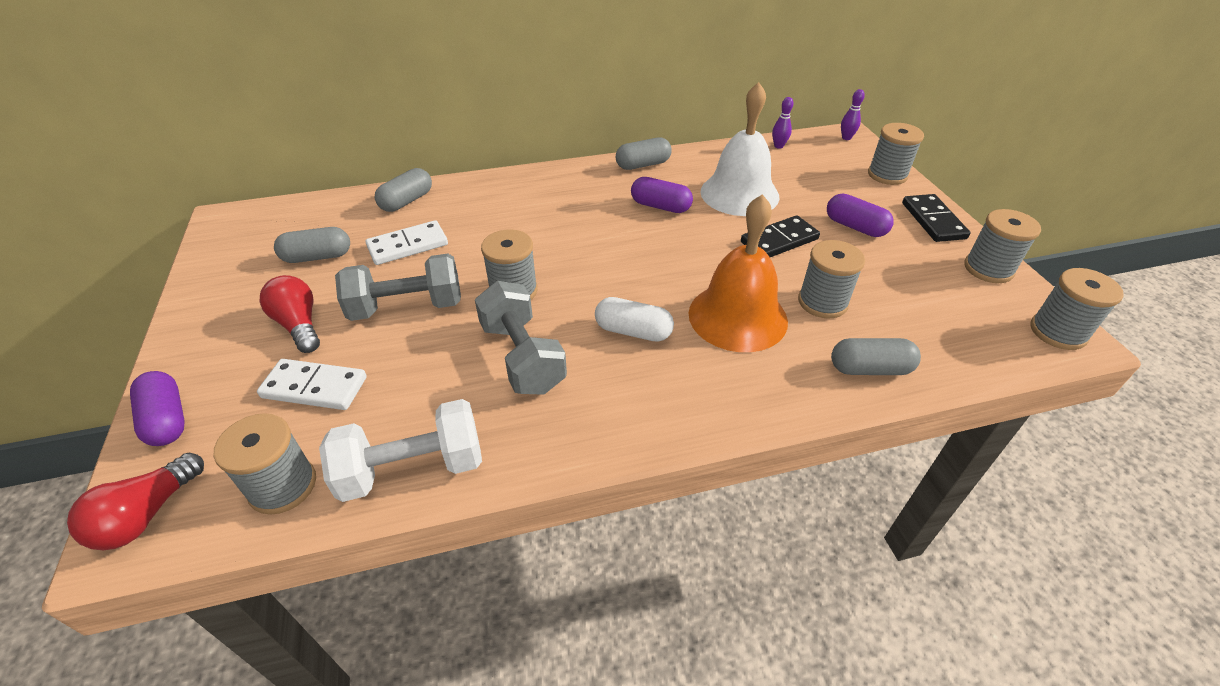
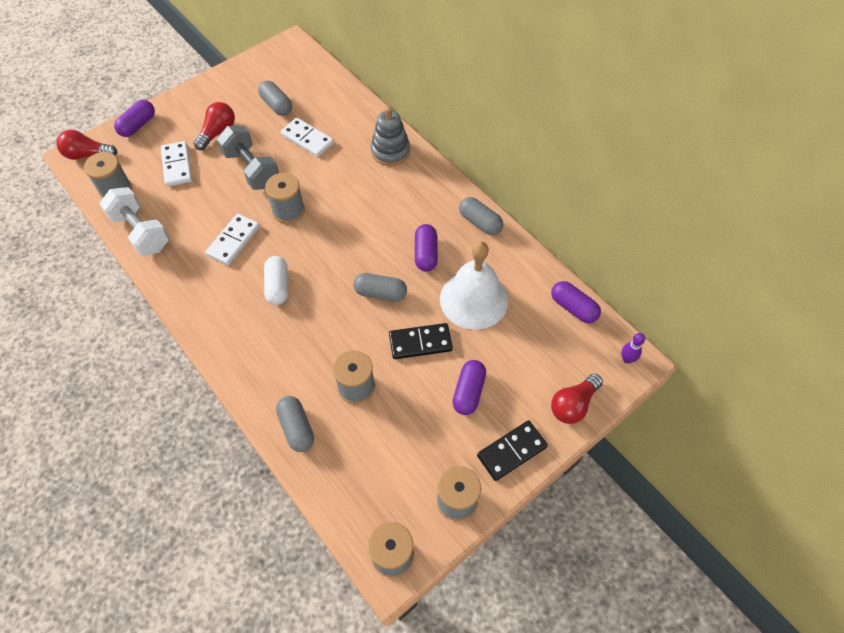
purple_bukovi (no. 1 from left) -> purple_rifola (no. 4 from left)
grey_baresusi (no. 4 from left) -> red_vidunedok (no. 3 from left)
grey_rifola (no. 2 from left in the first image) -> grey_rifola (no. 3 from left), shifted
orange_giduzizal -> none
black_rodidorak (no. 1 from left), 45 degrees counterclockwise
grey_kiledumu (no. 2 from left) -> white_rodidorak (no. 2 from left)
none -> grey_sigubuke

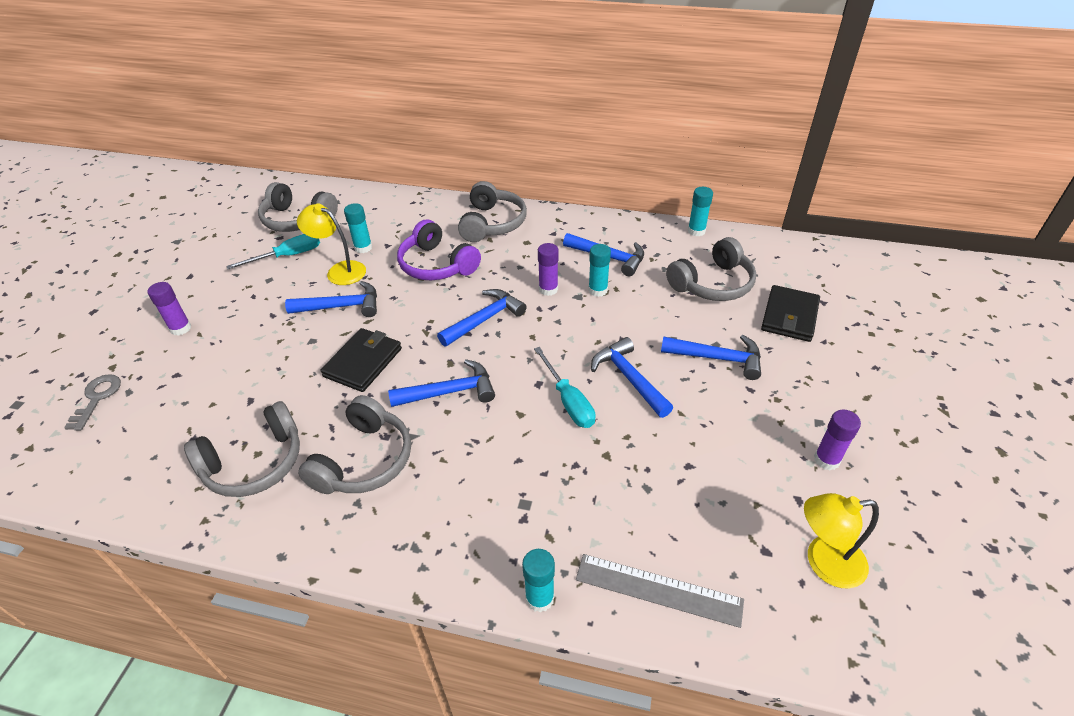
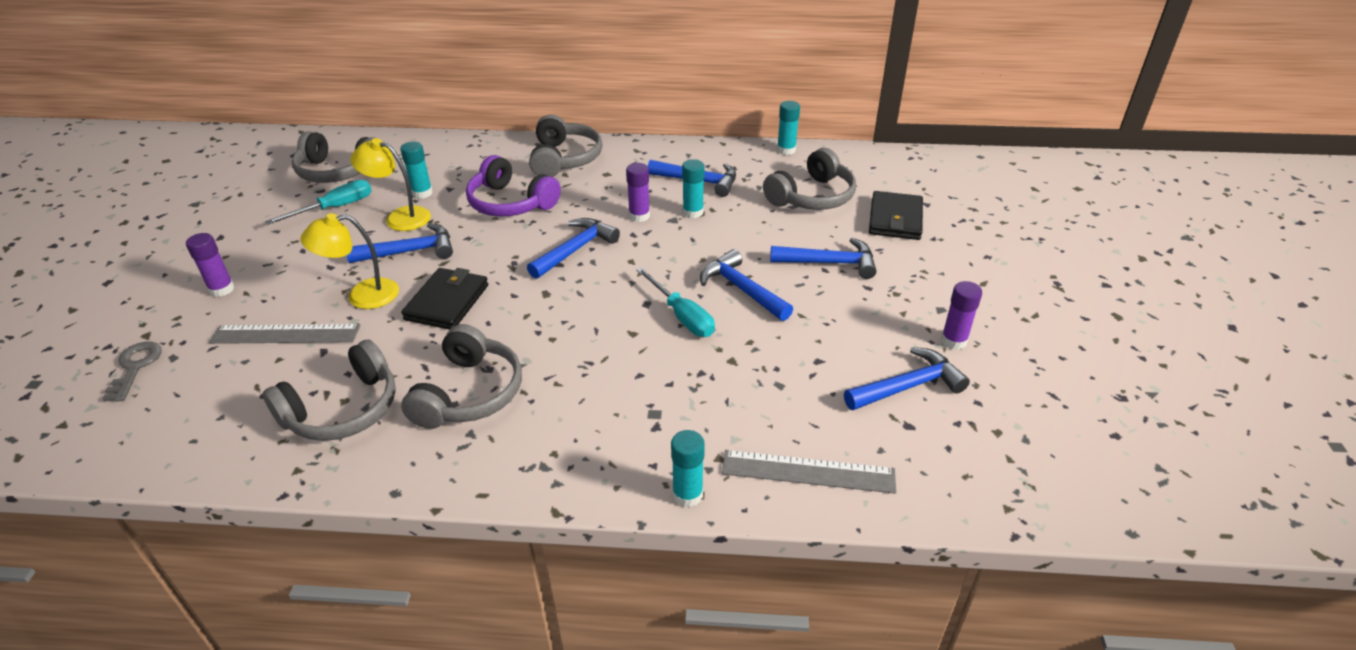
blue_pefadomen (no. 2 from left in the first image) -> blue_pefadomen (no. 6 from left), shifted
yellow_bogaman (no. 2 from left in the first image) -> yellow_bogaman (no. 1 from left), shifted
none -> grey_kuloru (no. 1 from left)

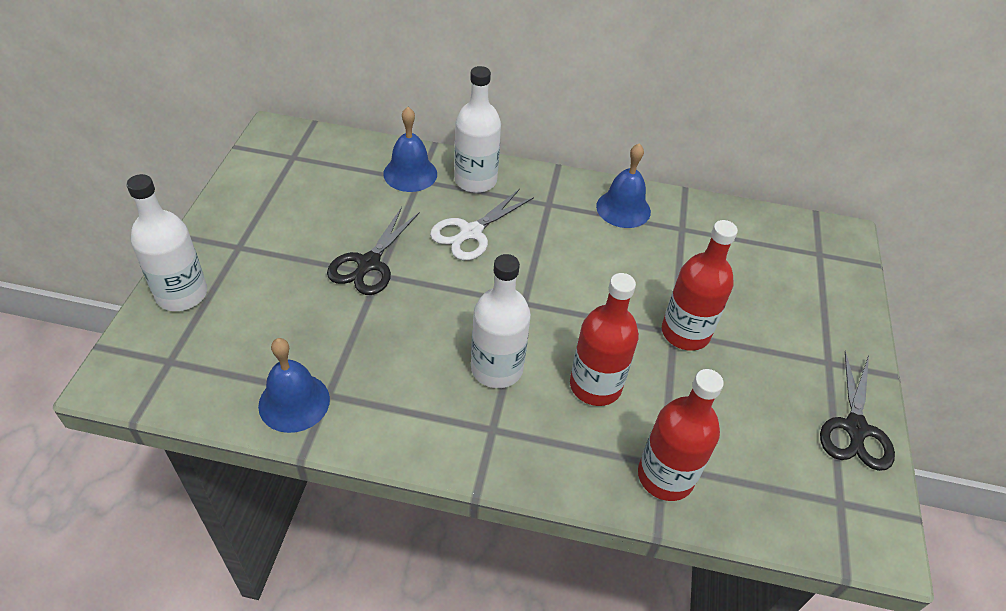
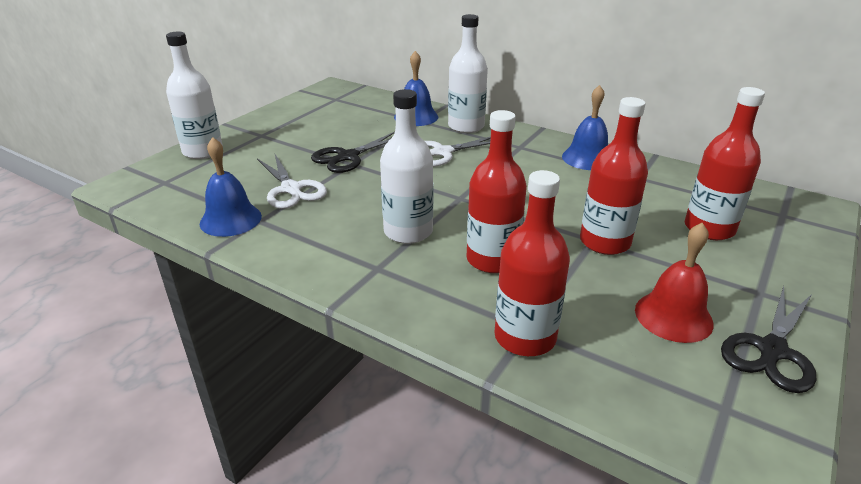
none -> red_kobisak (no. 4 from left)
none -> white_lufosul (no. 1 from left)
none -> red_giduzizal

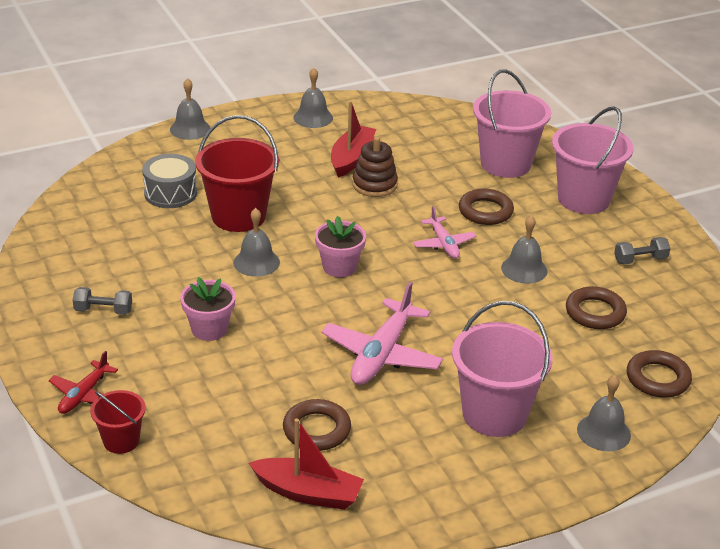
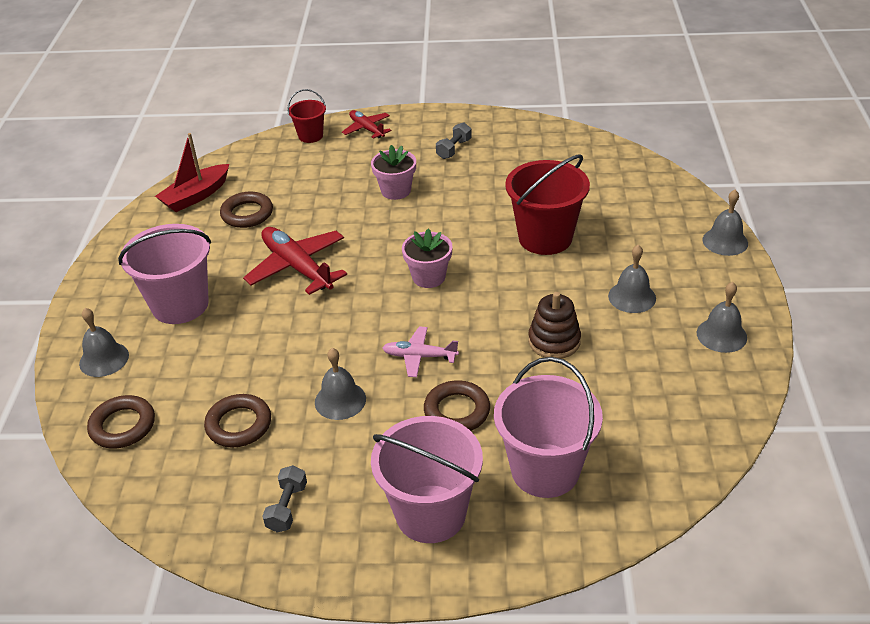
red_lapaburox (no. 2 from left) -> none
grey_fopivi -> none
grey_giduzizal (no. 2 from left in the first image) -> grey_giduzizal (no. 3 from left), shifted
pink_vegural (no. 1 from left) -> red_vegural (no. 1 from left)

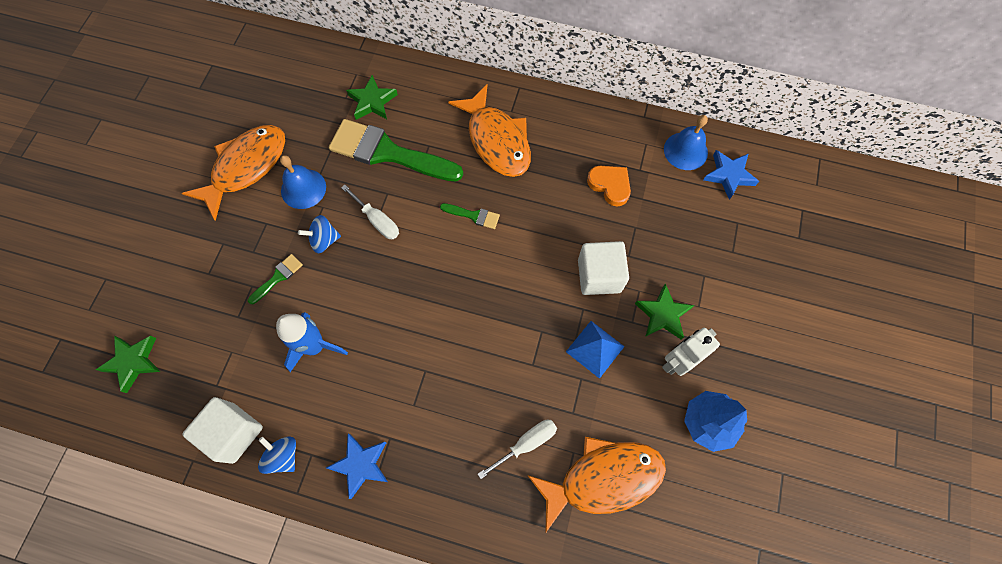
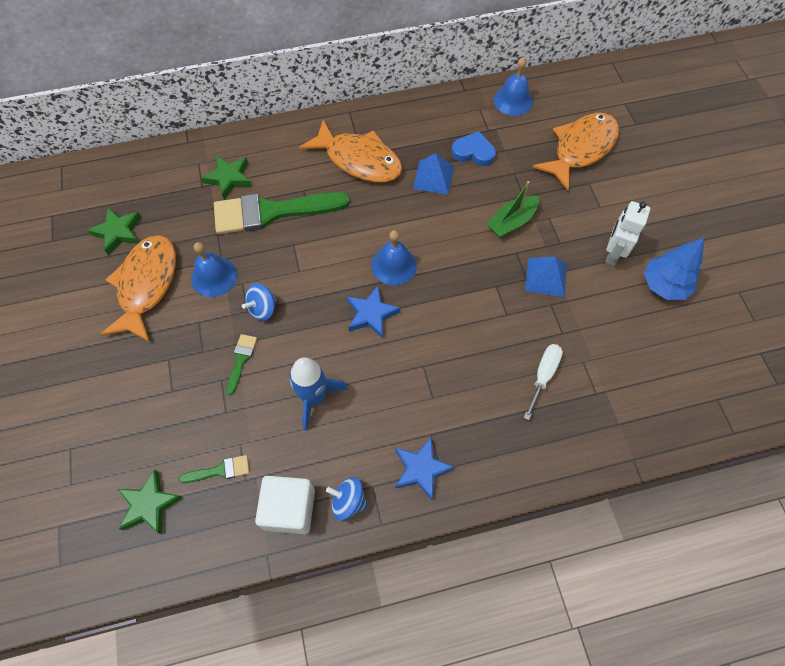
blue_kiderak (no. 2 from left in the first image) -> blue_kiderak (no. 1 from left), shifted
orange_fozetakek -> blue_fozetakek
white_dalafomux (no. 1 from left) -> none
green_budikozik (no. 3 from left in the first image) -> green_budikozik (no. 1 from left), shifted
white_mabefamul (no. 2 from left) -> green_lapaburox
green_kiderak (no. 3 from left in the first image) -> green_kiderak (no. 1 from left), shifted
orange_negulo (no. 3 from left), shifted
none -> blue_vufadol (no. 1 from left)
none -> blue_giduzizal (no. 2 from left)

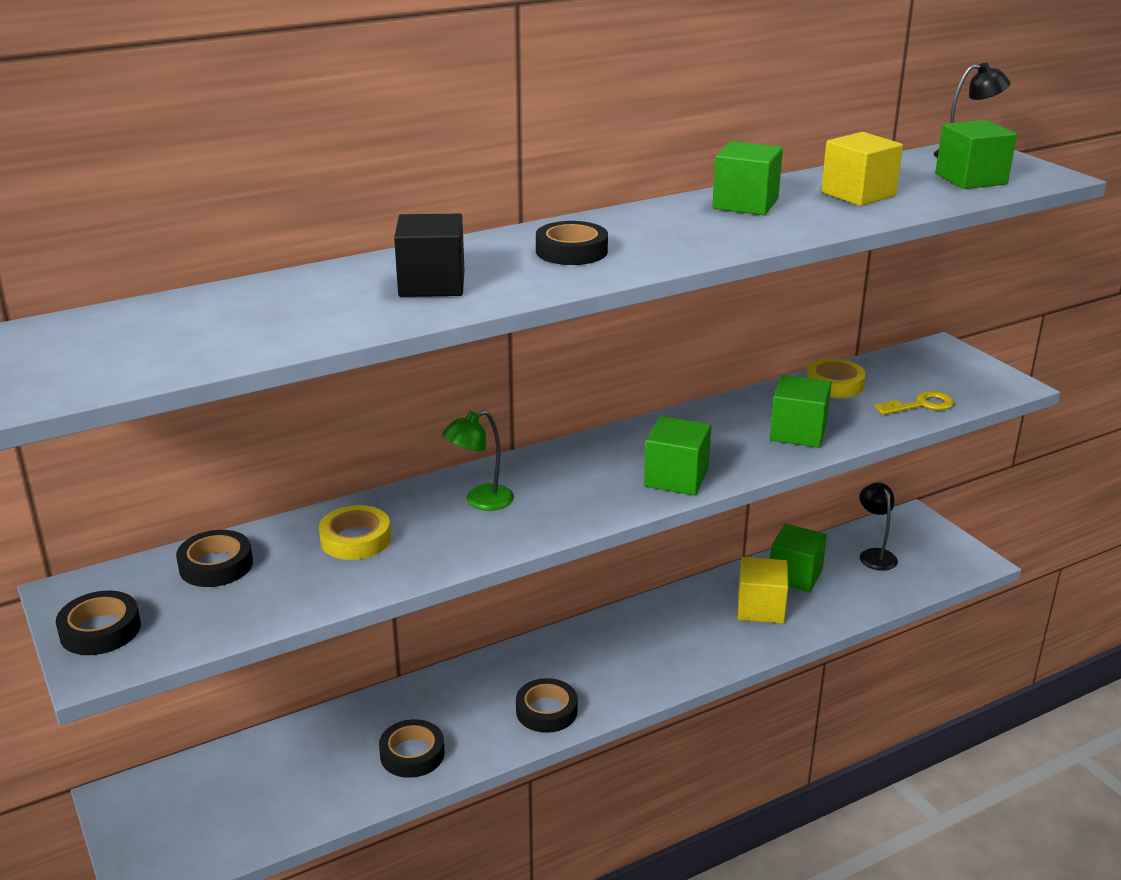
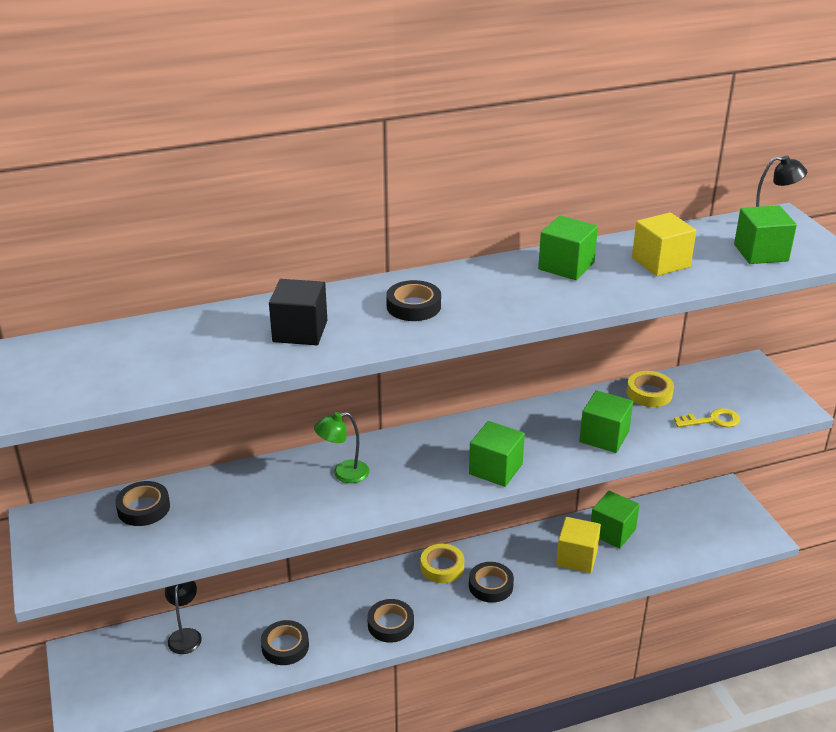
black_bogaman (no. 1 from left), shifted
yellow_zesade (no. 1 from left), shifted
black_zesade (no. 1 from left in the first image) -> black_zesade (no. 5 from left), shifted

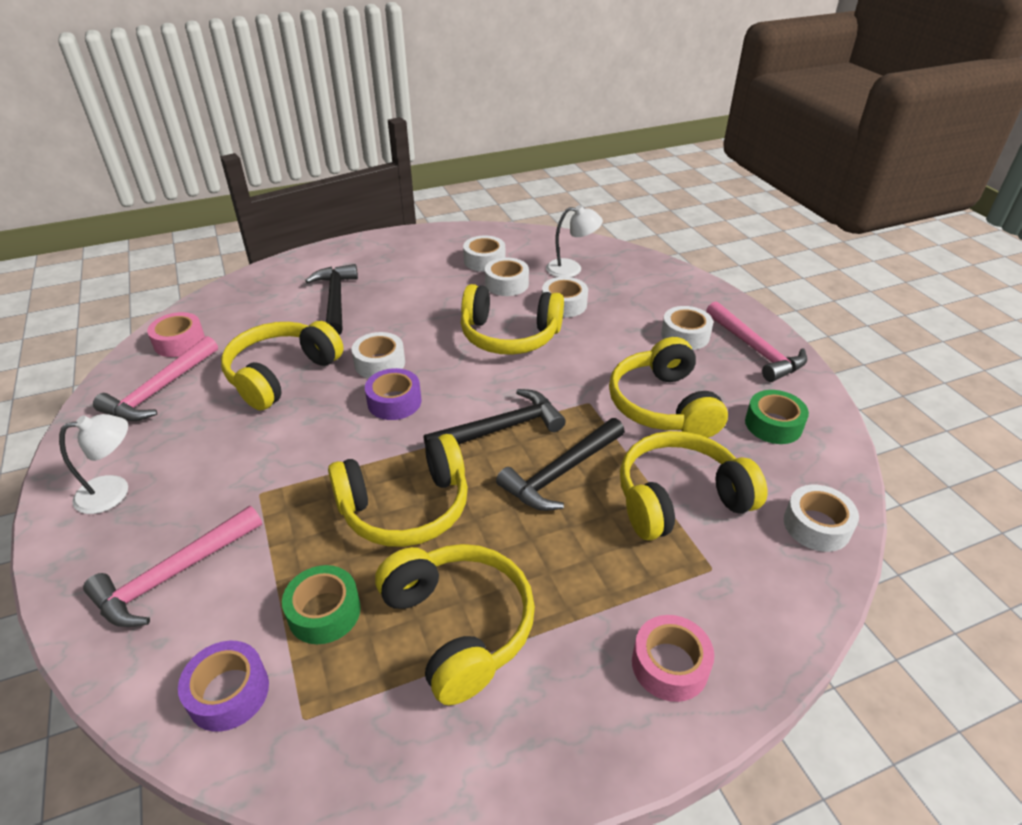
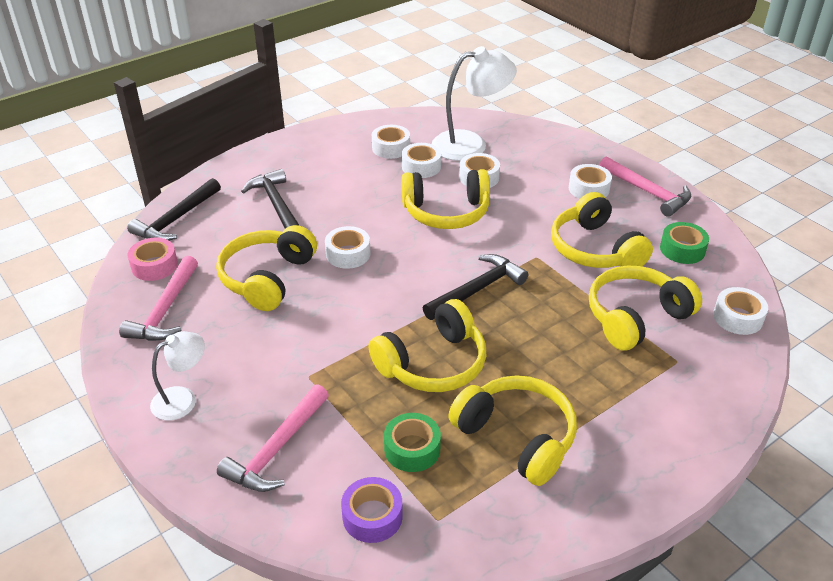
white_bogaman (no. 2 from left), x1.71
purple_zesade (no. 2 from left) -> none
black_pefadomen (no. 3 from left in the first image) -> black_pefadomen (no. 1 from left), shifted
pink_zesade (no. 2 from left) -> none

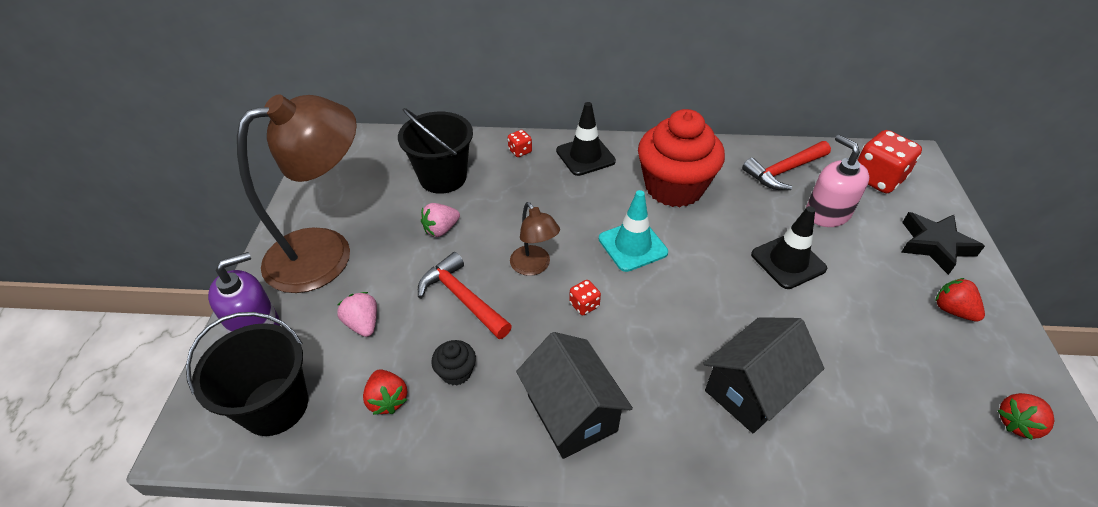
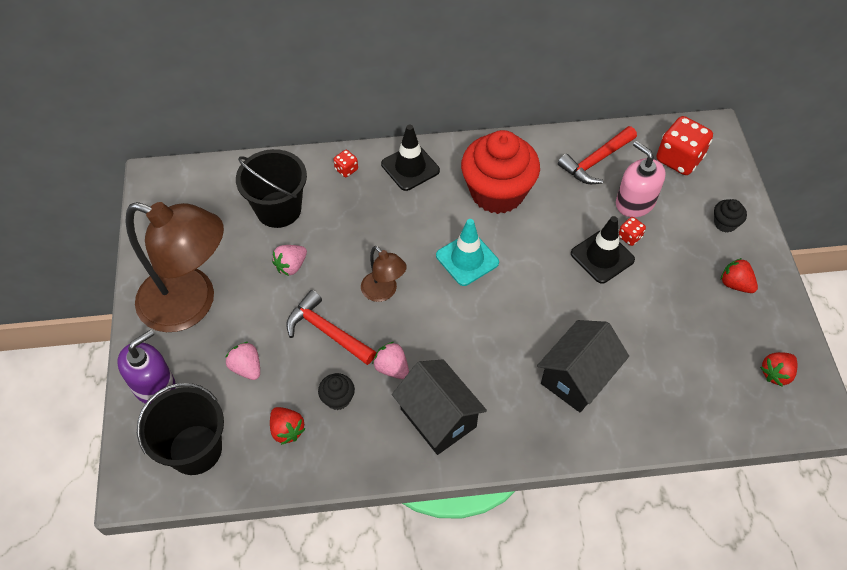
brown_bogaman (no. 1 from left), 60 degrees clockwise
black_kiderak -> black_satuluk (no. 2 from left)
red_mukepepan (no. 2 from left), shifted
none -> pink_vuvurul (no. 3 from left)

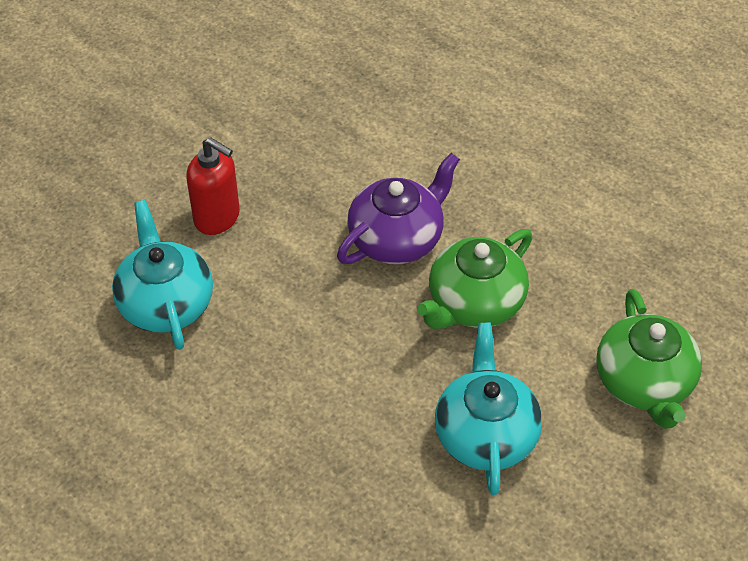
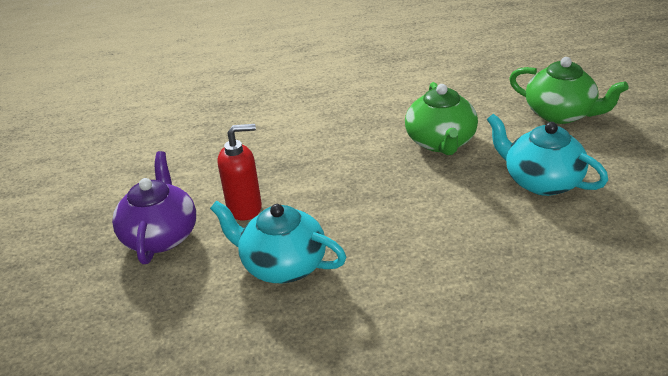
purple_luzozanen, shifted

